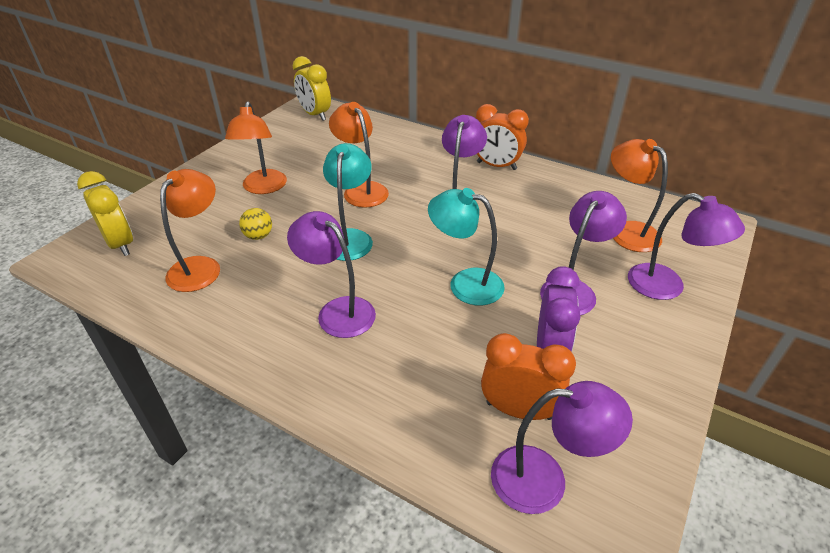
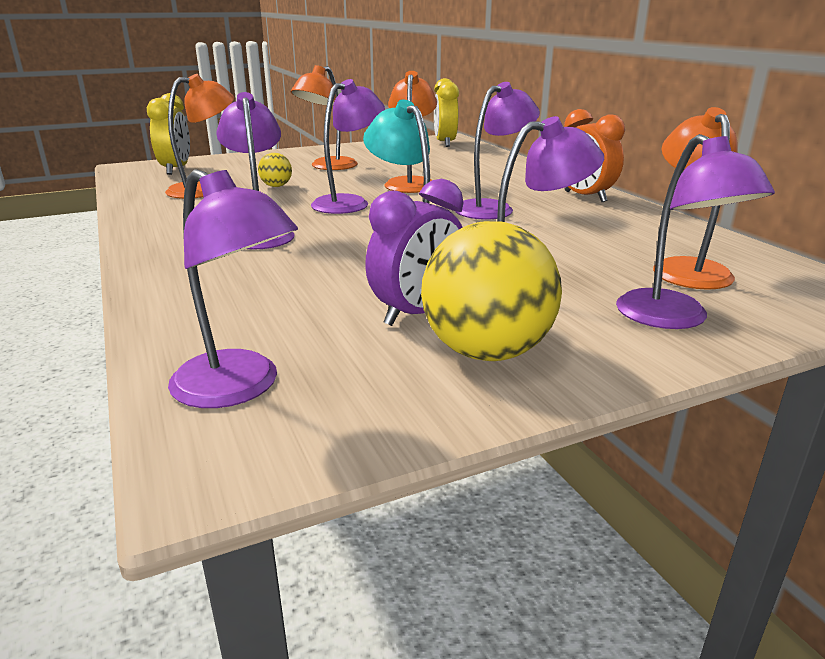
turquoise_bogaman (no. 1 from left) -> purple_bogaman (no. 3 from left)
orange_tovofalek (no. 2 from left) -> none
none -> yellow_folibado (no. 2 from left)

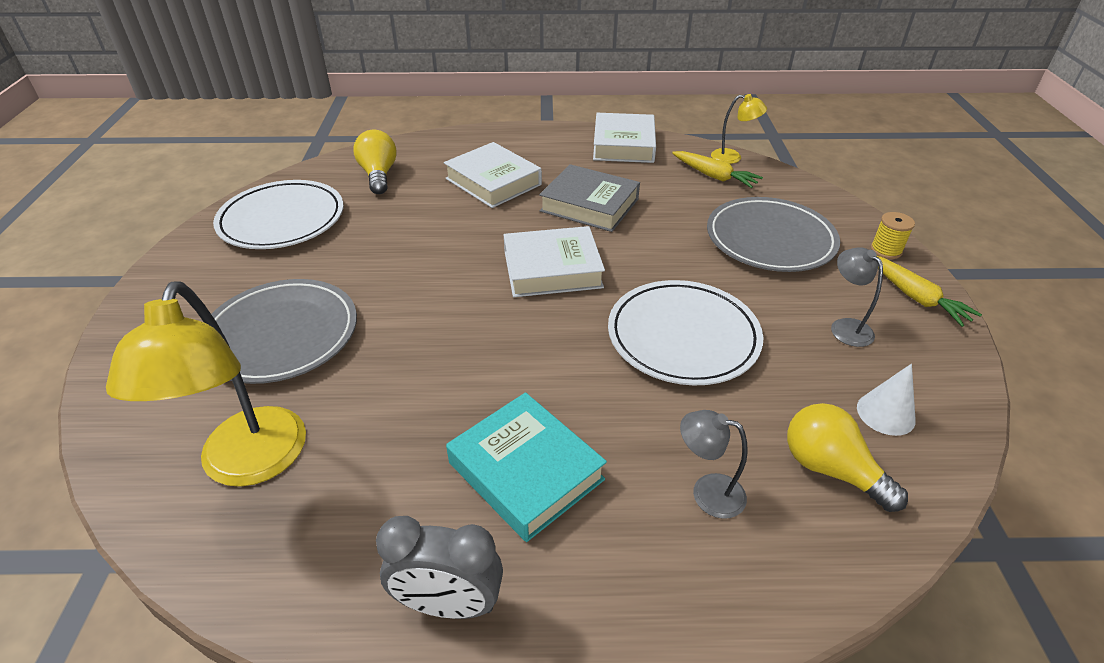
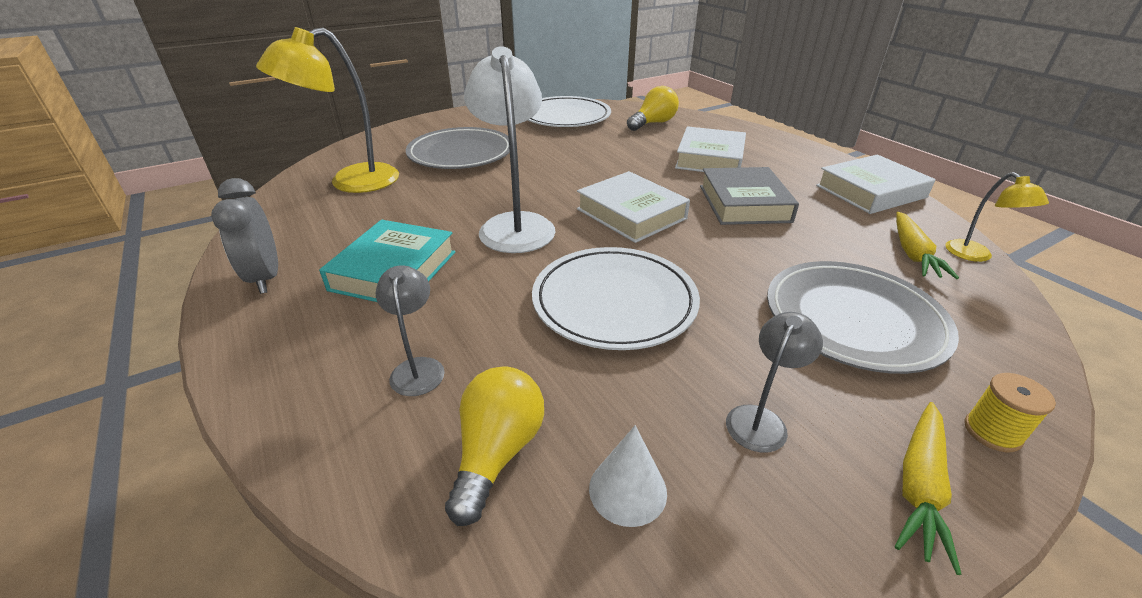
none -> white_bogaman

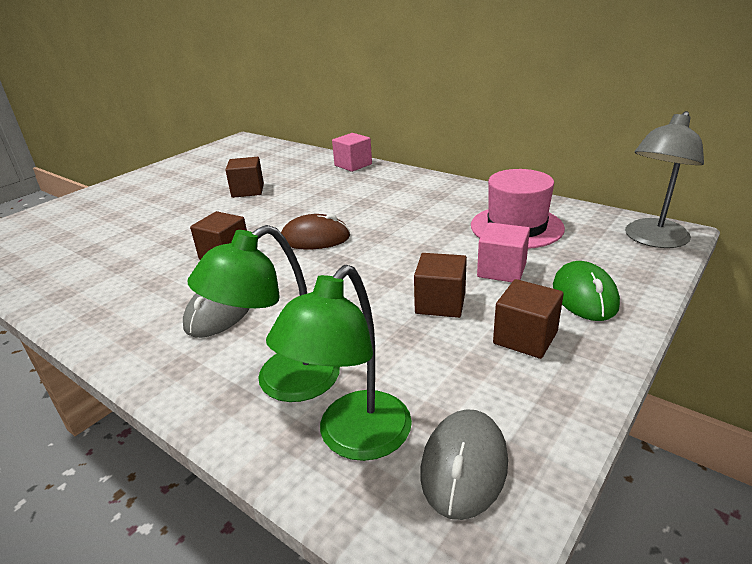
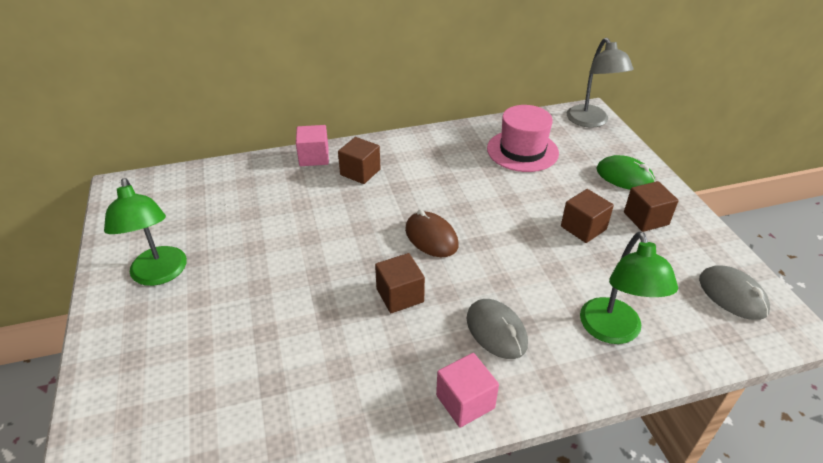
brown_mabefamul (no. 2 from left in the first image) -> brown_mabefamul (no. 1 from left), shifted
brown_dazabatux, 75 degrees counterclockwise
pink_mabefamul (no. 2 from left), shifted
green_bogaman (no. 2 from left in the first image) -> green_bogaman (no. 1 from left), shifted

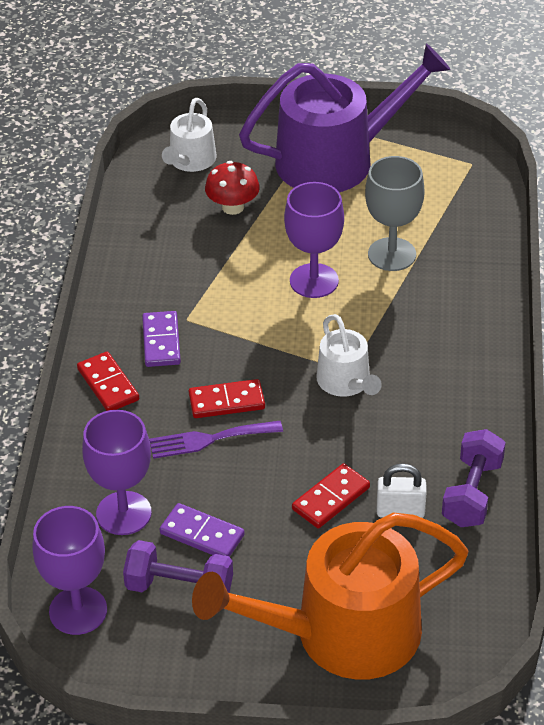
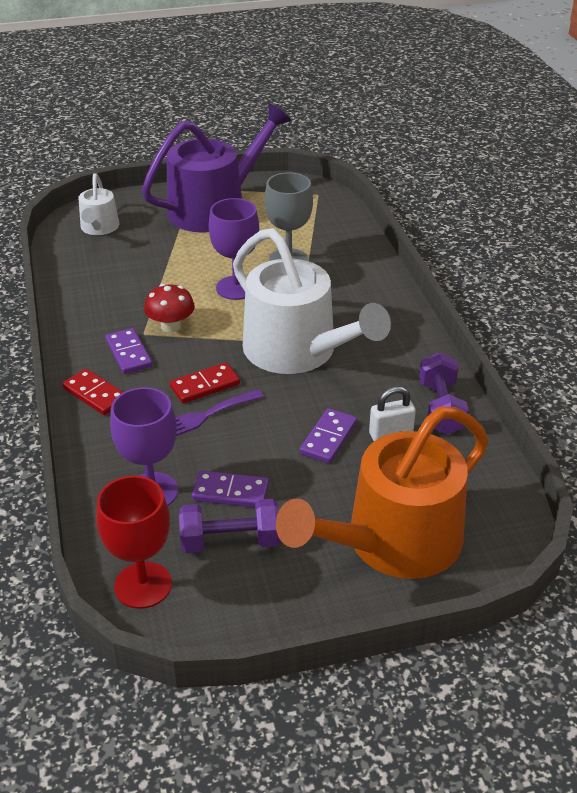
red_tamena, shifted
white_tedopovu (no. 2 from left), x2.02
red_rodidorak (no. 3 from left) -> purple_rodidorak (no. 3 from left)
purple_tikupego (no. 1 from left) -> red_tikupego

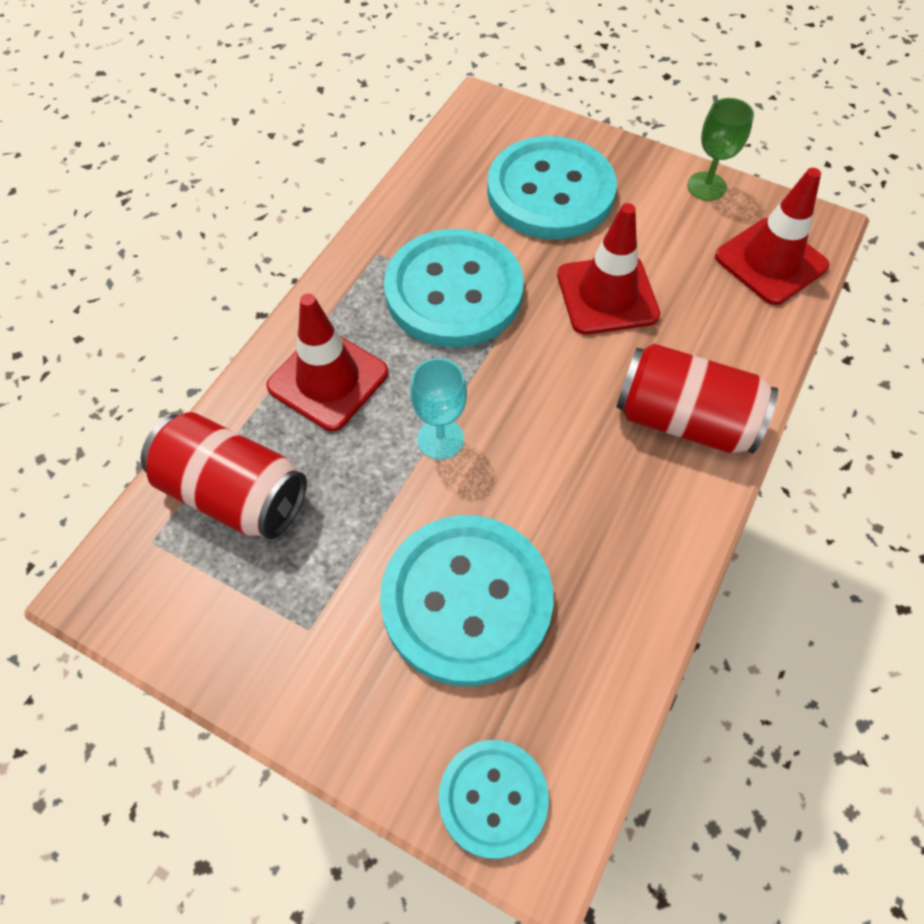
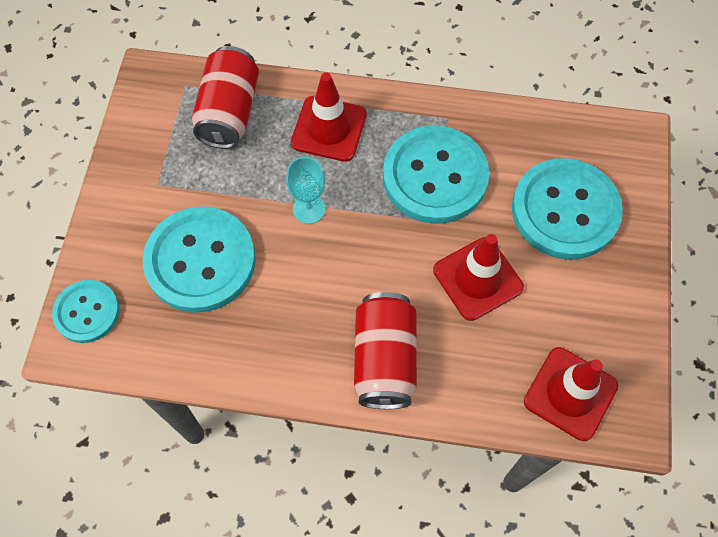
green_tikupego -> none

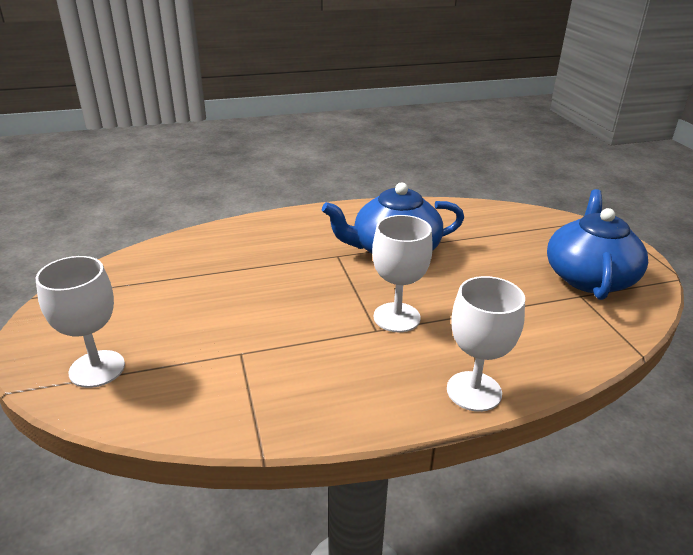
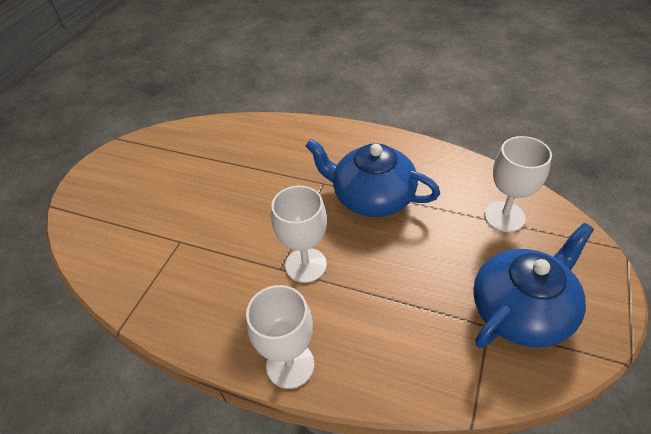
white_tikupego (no. 1 from left in the first image) -> white_tikupego (no. 3 from left), shifted

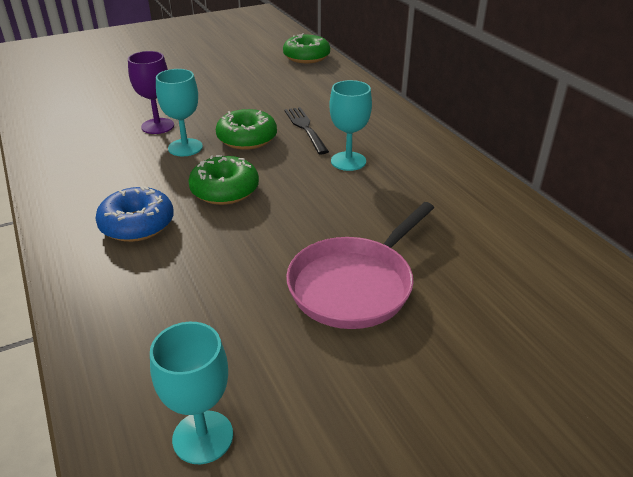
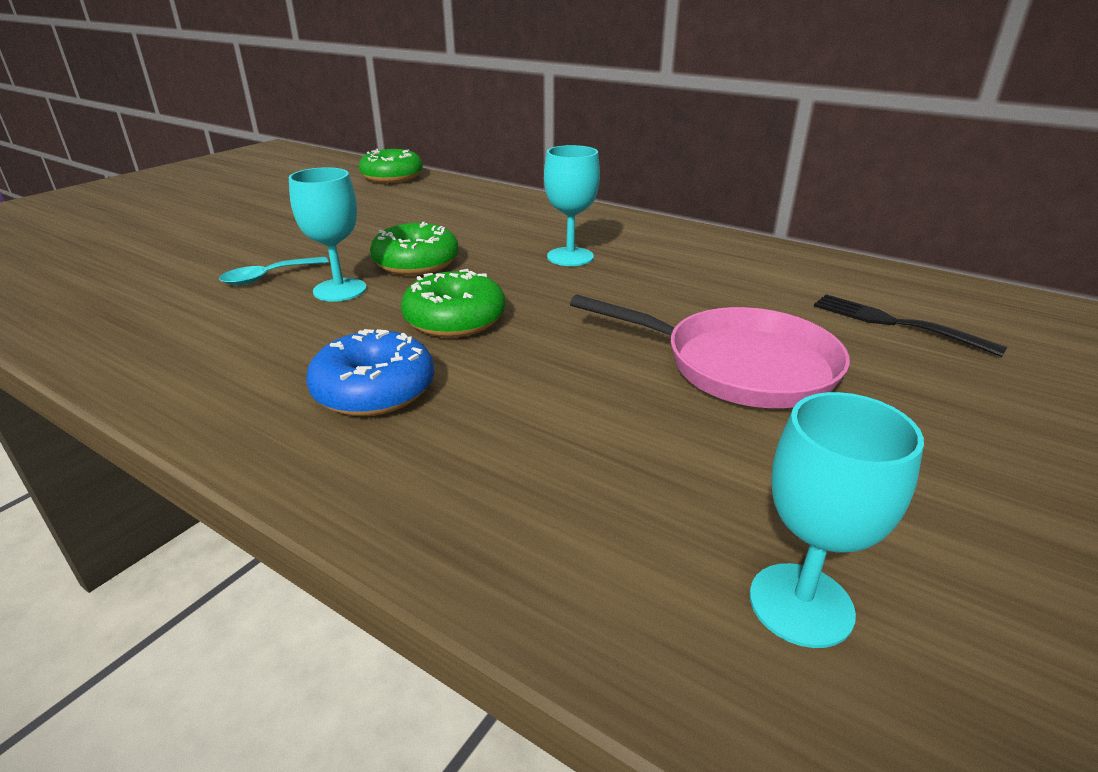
purple_tikupego -> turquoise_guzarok
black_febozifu, shifted
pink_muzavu, 75 degrees counterclockwise

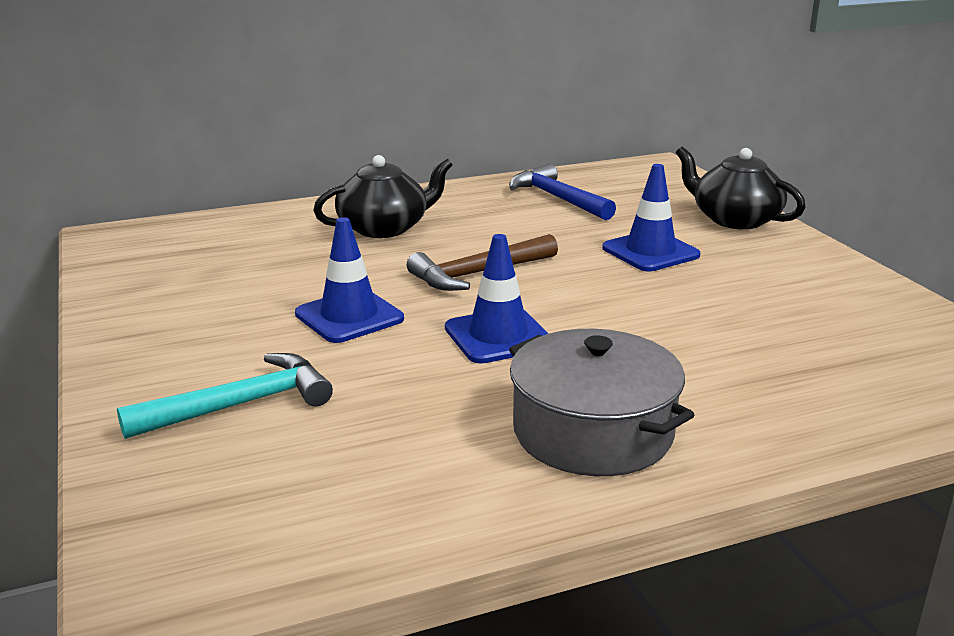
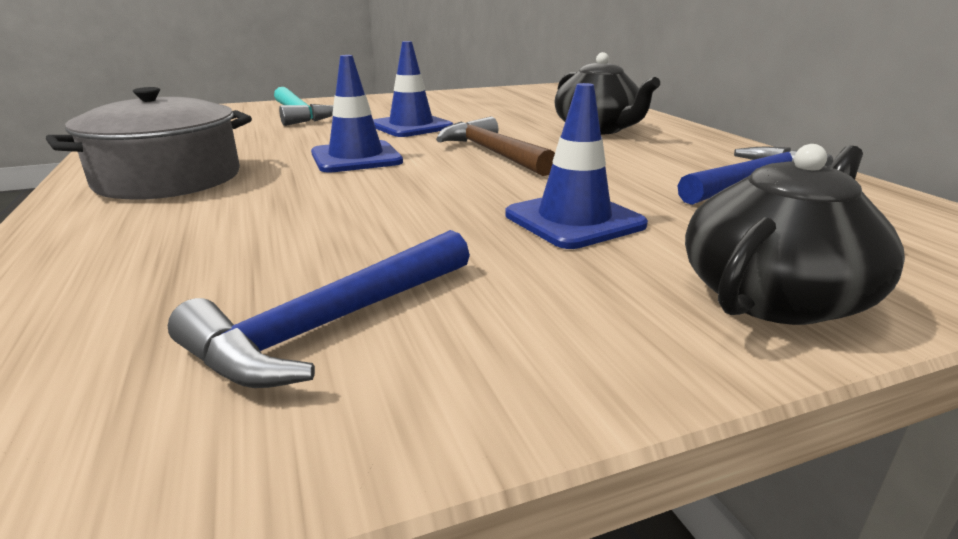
none -> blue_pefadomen (no. 1 from left)

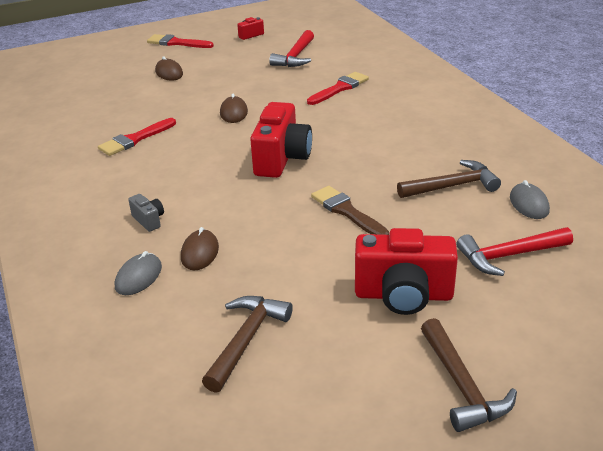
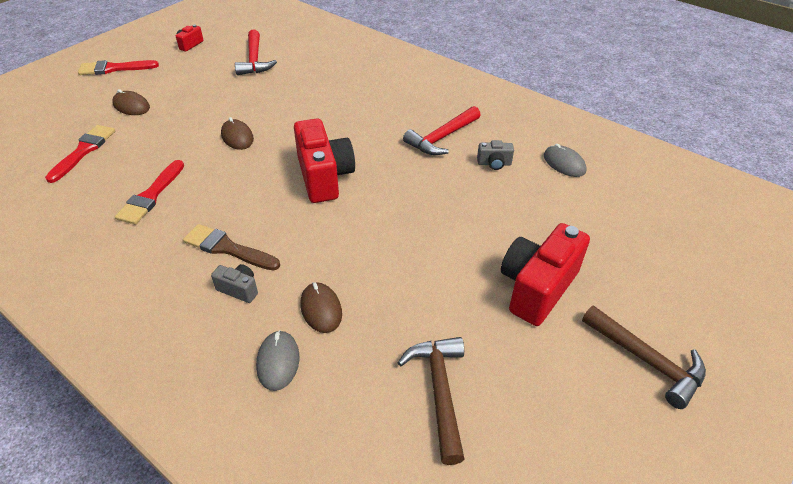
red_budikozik (no. 3 from left in the first image) -> red_budikozik (no. 1 from left), shifted
brown_pefadomen (no. 2 from left) -> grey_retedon (no. 2 from left)
brown_budikozik, shifted
red_pefadomen (no. 2 from left), shifted
red_retedon (no. 3 from left), 150 degrees clockwise

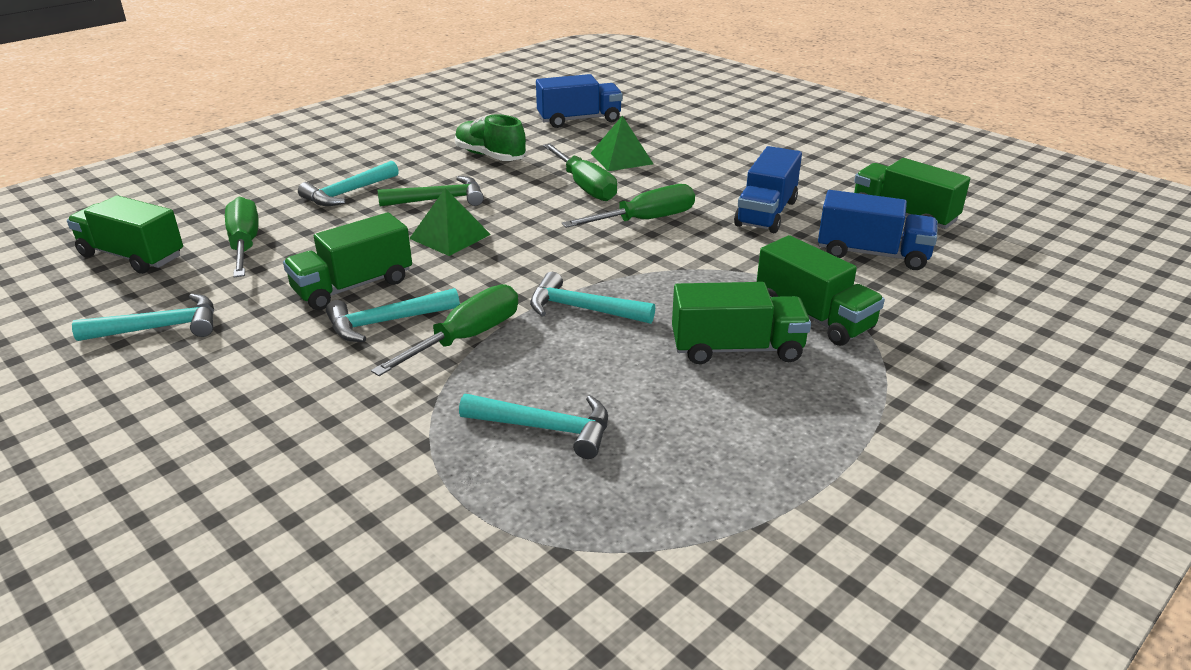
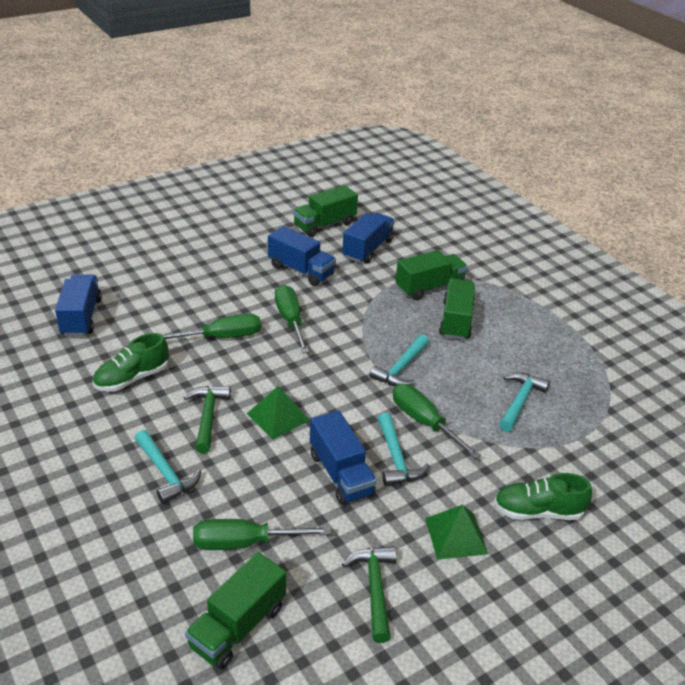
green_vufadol (no. 2 from left), shifted
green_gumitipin (no. 2 from left) -> blue_gumitipin (no. 3 from left)
turquoise_pefadomen (no. 1 from left) -> green_pefadomen (no. 2 from left)
none -> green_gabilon (no. 2 from left)

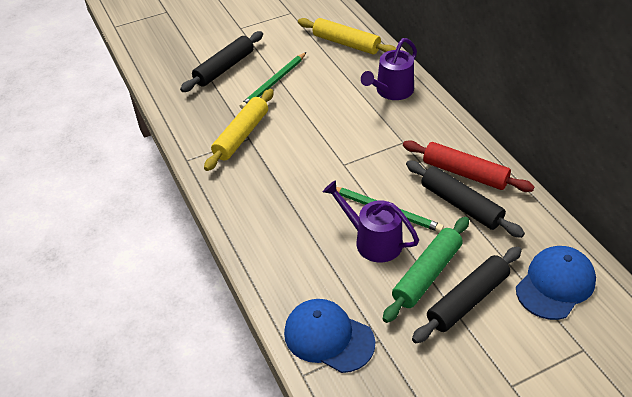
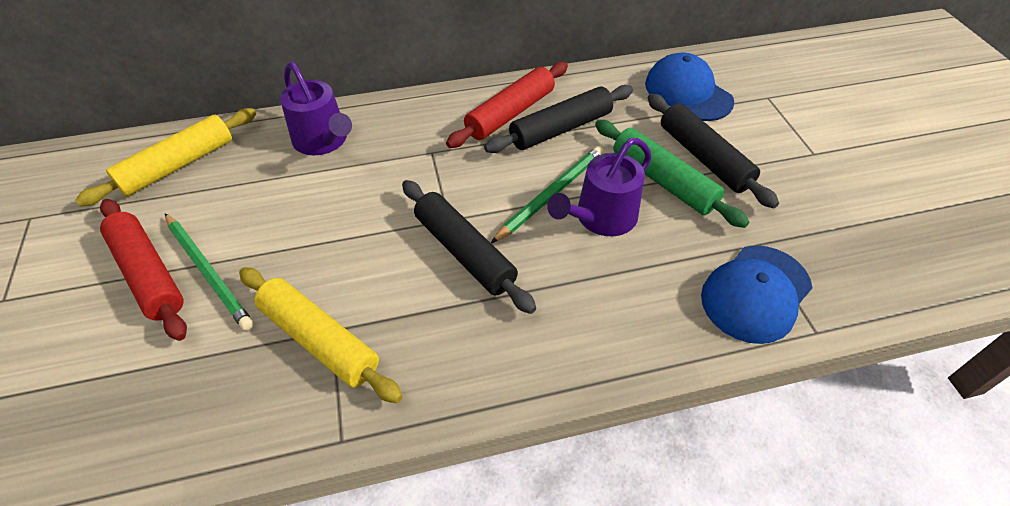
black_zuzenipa (no. 1 from left), shifted
none -> red_zuzenipa (no. 1 from left)

